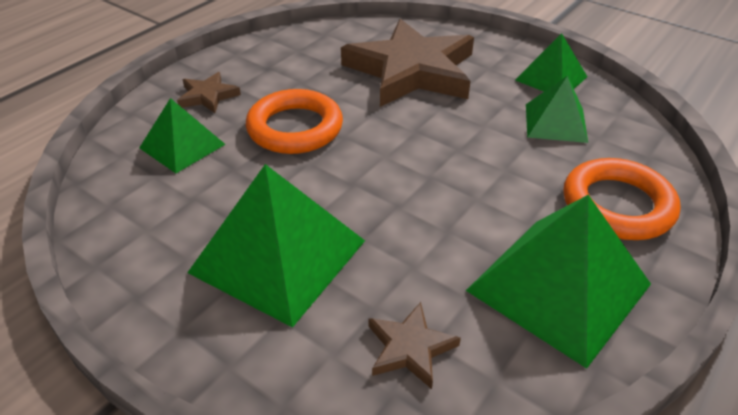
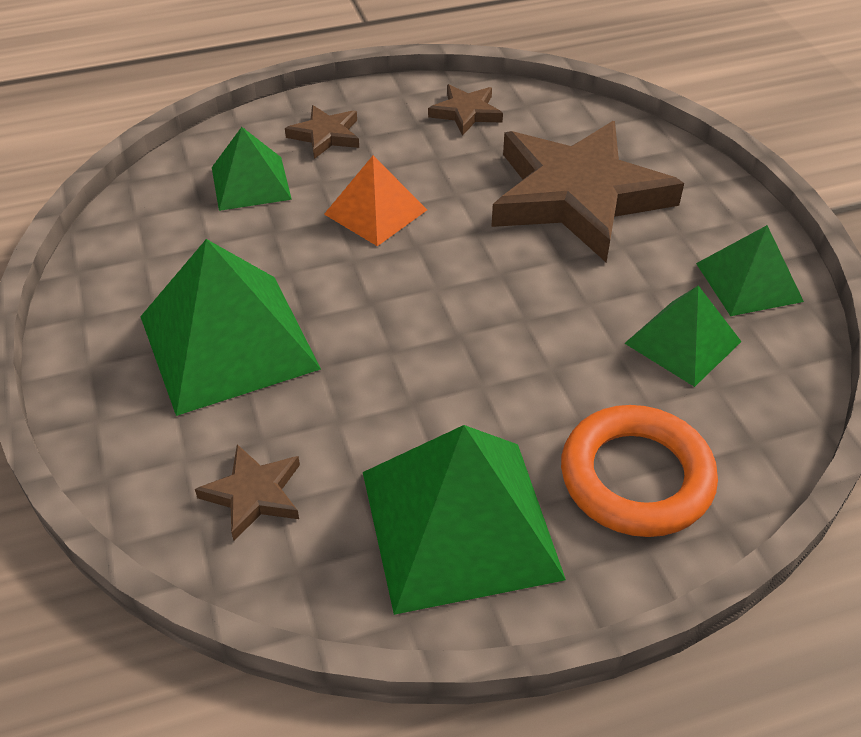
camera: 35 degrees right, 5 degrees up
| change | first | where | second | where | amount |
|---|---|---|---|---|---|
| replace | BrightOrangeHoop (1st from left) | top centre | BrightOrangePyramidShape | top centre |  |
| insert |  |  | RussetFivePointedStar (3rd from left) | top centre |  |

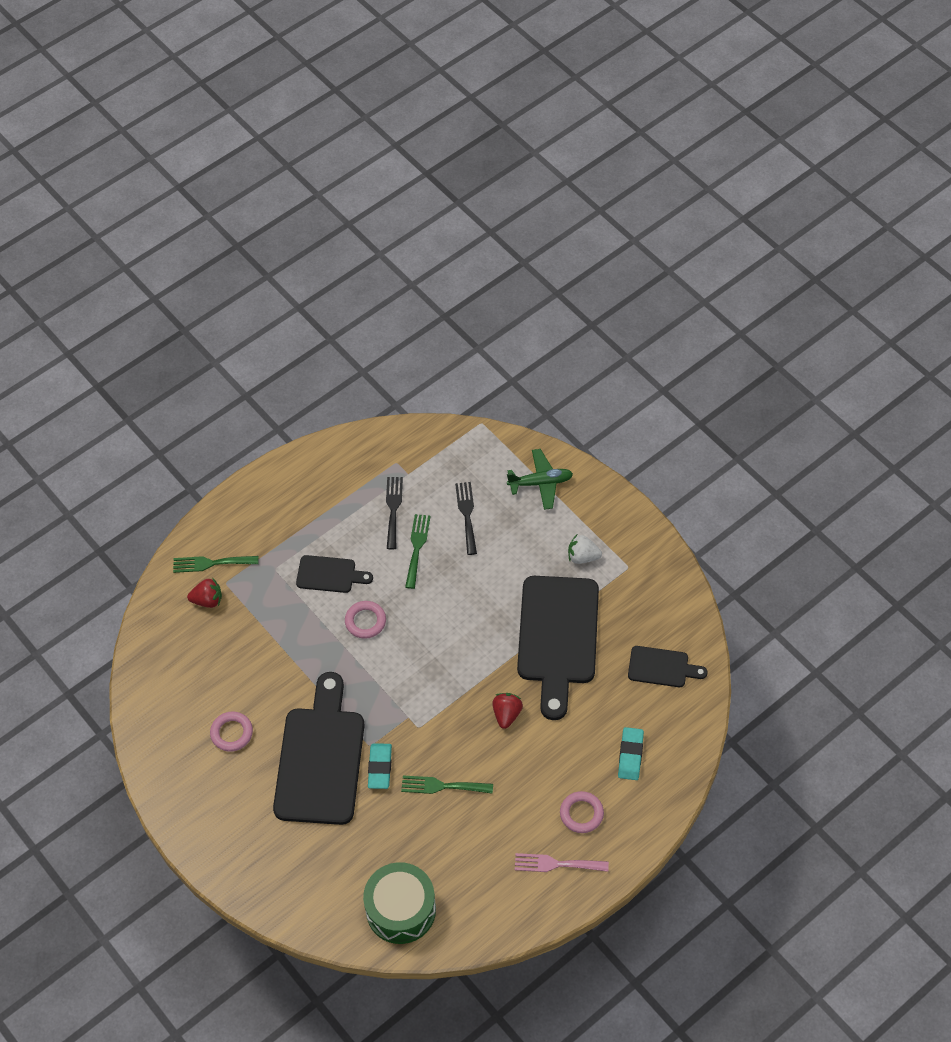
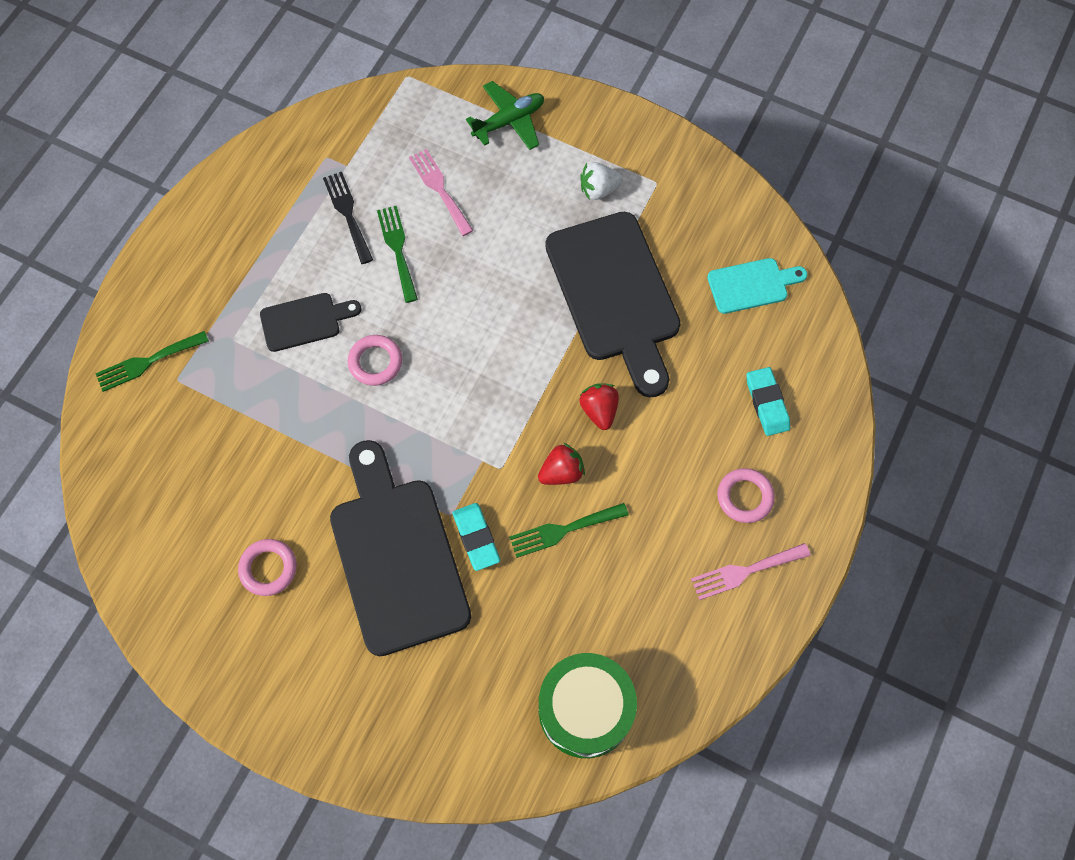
camera: 25 degrees left, 10 degrees up
| change | first | where | second | where | amount |
|---|---|---|---|---|---|
| recolor | EbonyDinnerFork (2nd from left) | centre | RosyDinnerFork (1st from left) | top centre |  |
| move | RedToyStrawberry (1st from left) | middle left |  | centre |  |
| recolor | EbonyChoppingBoard (4th from left) | middle right | TealChoppingBoard | top right |  |

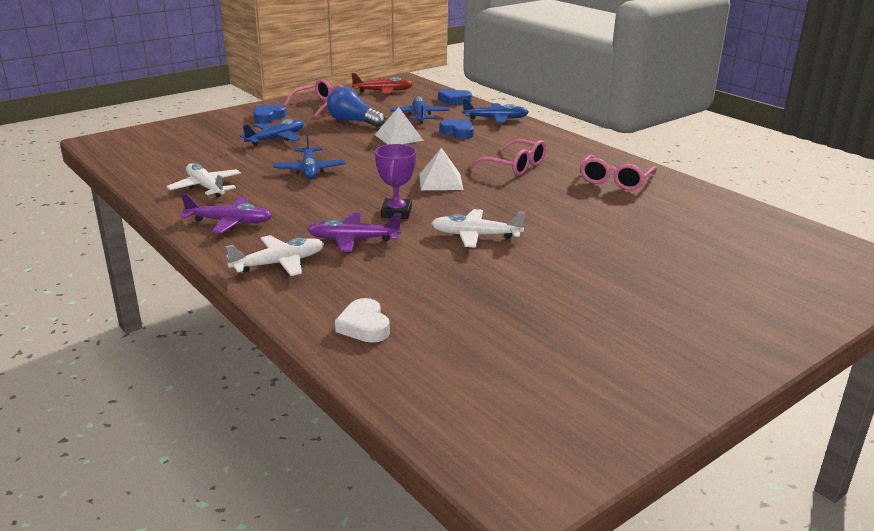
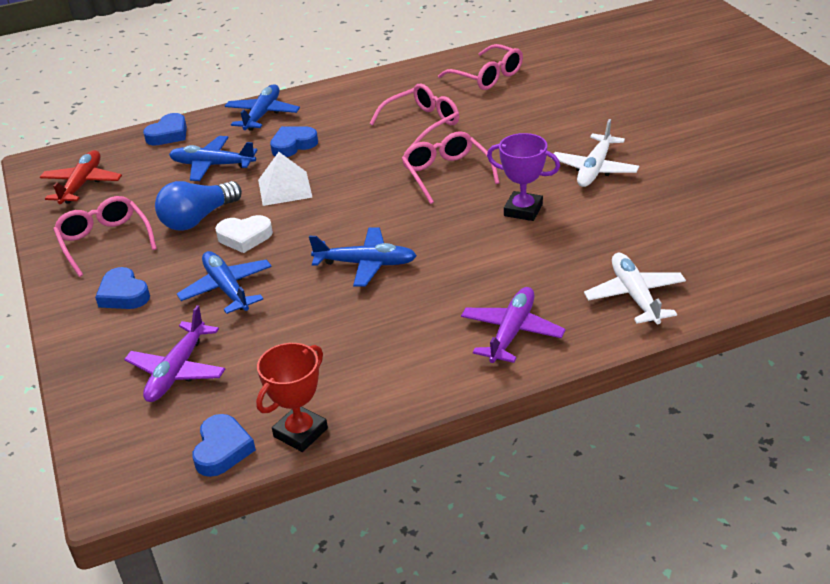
camera: 70 degrees left, 10 degrees up
| change | first | where | second | where | amount |
|---|---|---|---|---|---|
| replace | WhitePyramidShape (2nd from left) | top centre | RosyGlasses (3rd from left) | top centre |  |
| delete | WhitePlane (1st from left) | middle left |  |  |  |
| move | PurplePlane (2nd from left in the first image) | centre | PurplePlane (1st from left) | middle left |  |
| move | WhiteHeartShape | centre |  | middle left |  |
| insert |  |  | RedPrizeCup | bottom centre |  |
| insert |  |  | CobaltHeartShape (3rd from left) | bottom left |  |

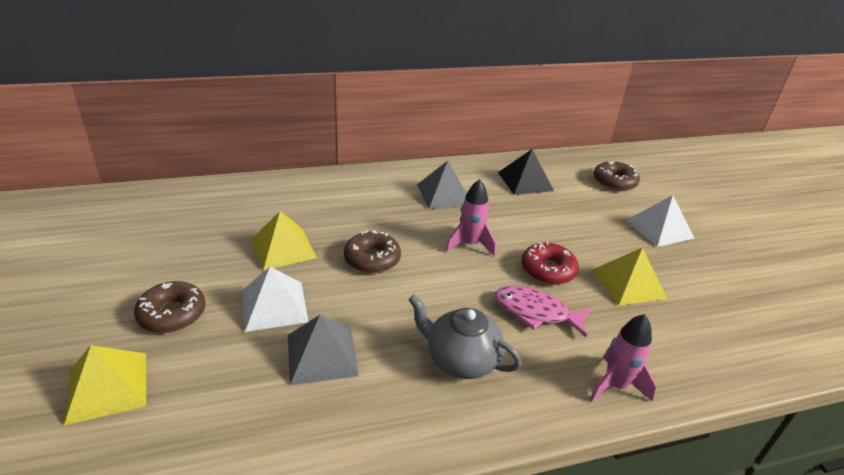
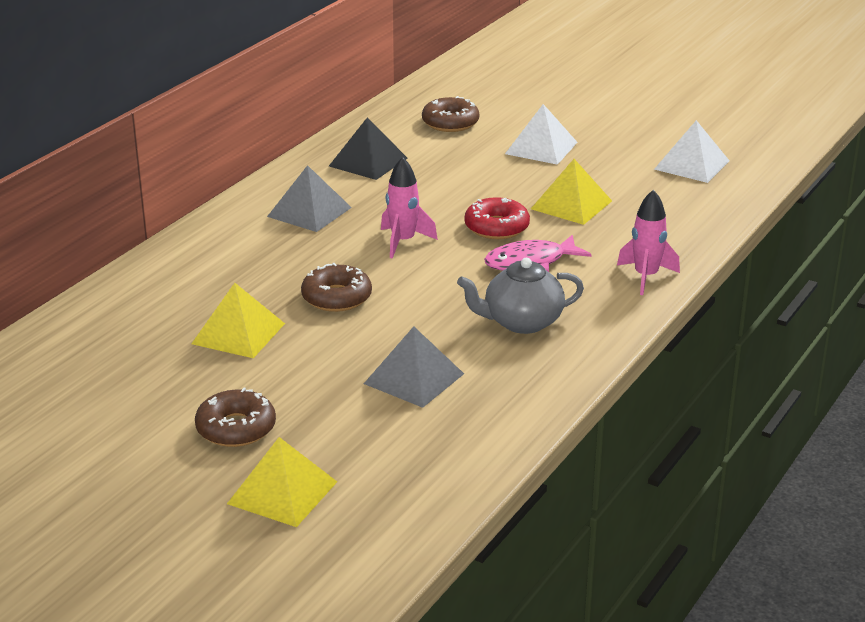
camera: 40 degrees left, 5 degrees down
| change | first | where | second | where | amount |
|---|---|---|---|---|---|
| move | WhitePyramidShape (1st from left in the first image) | middle left | WhitePyramidShape (2nd from left) | top right |  |

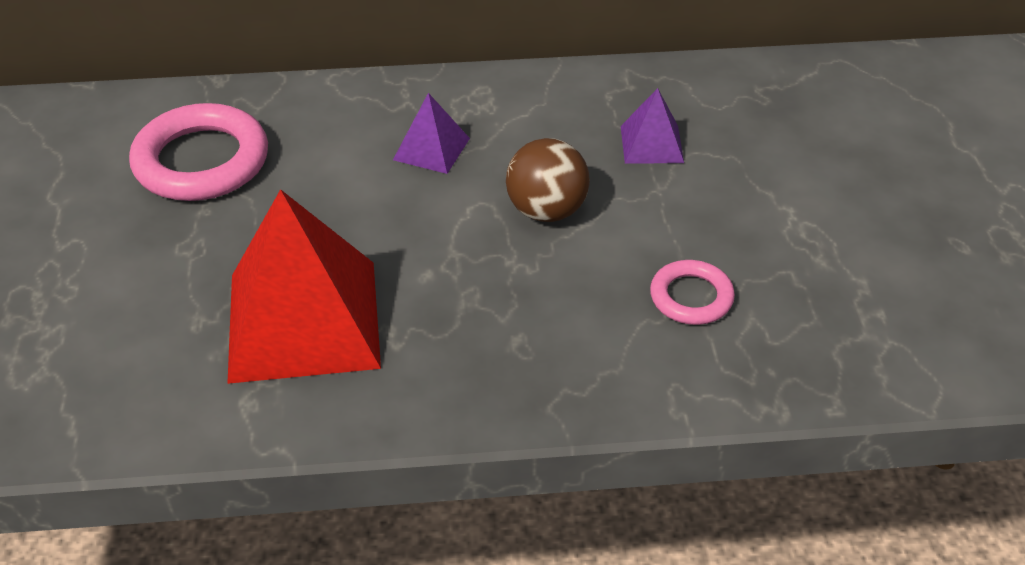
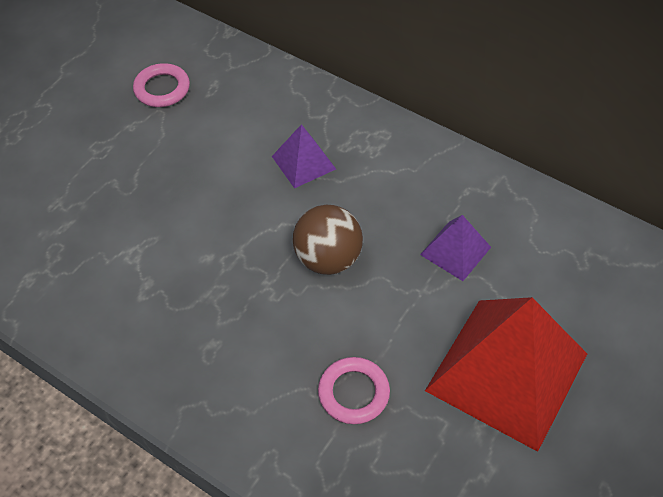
camera: 40 degrees right, 10 degrees up
| change | first | where | second | where | amount |
|---|---|---|---|---|---|
| resize | RosyHoop (1st from left) | top left |  | top left | x0.55 |
| move | RedPyramidShape | middle left |  | bottom right |  |

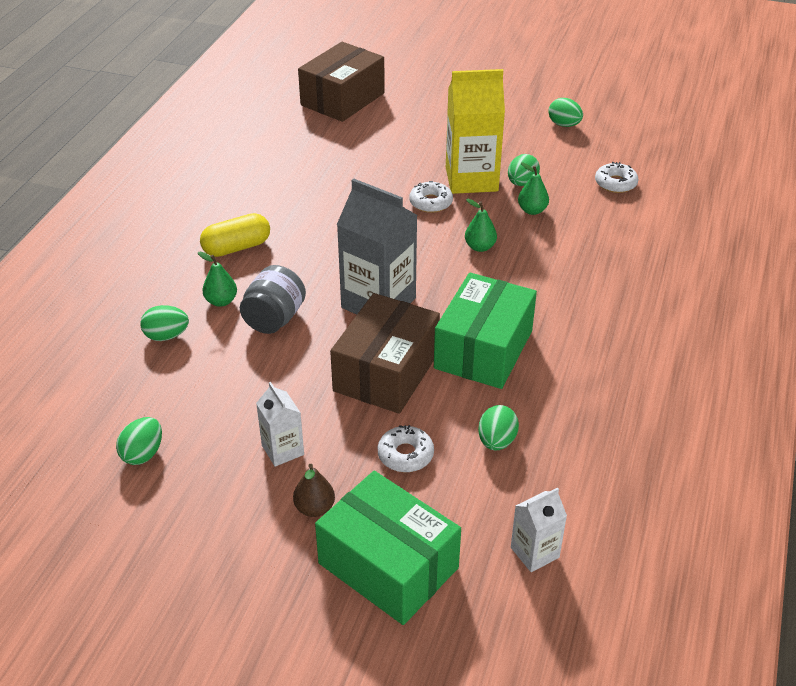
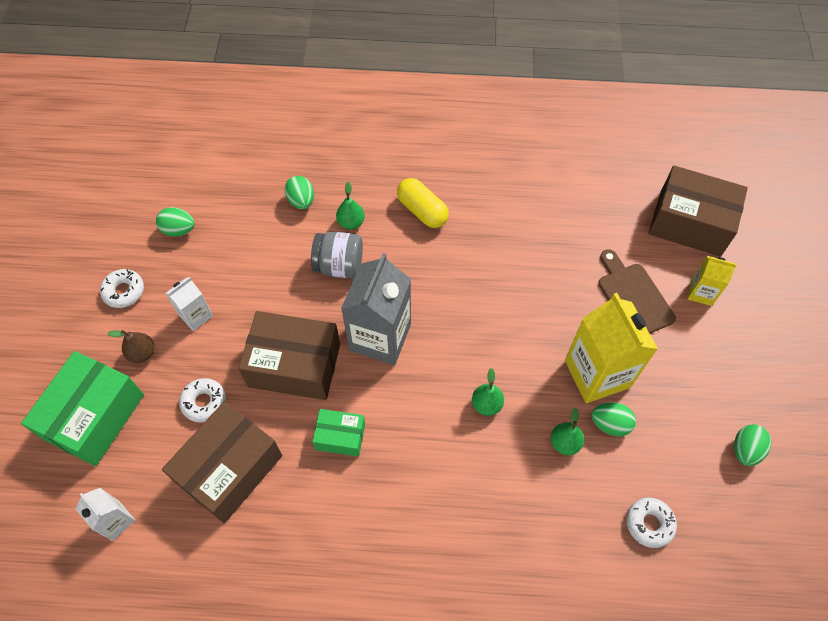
camera: 75 degrees right, 20 degrees up
| change | first | where | second | where | amount |
|---|---|---|---|---|---|
| move | WhiteDonut (2nd from left in the first image) | top centre | WhiteDonut (1st from left) | middle left |  |
| resize | EmeraldPackage (2nd from left) | centre |  | bottom centre | x0.53 |
| replace | EmeraldEggShape (3rd from left) | centre | RussetPackage (1st from left) | bottom left |  |
| insert |  |  | RussetChoppingBoard | middle right |  |
| insert |  |  | BrightYellowJuiceCarton (2nd from left) | middle right |  |

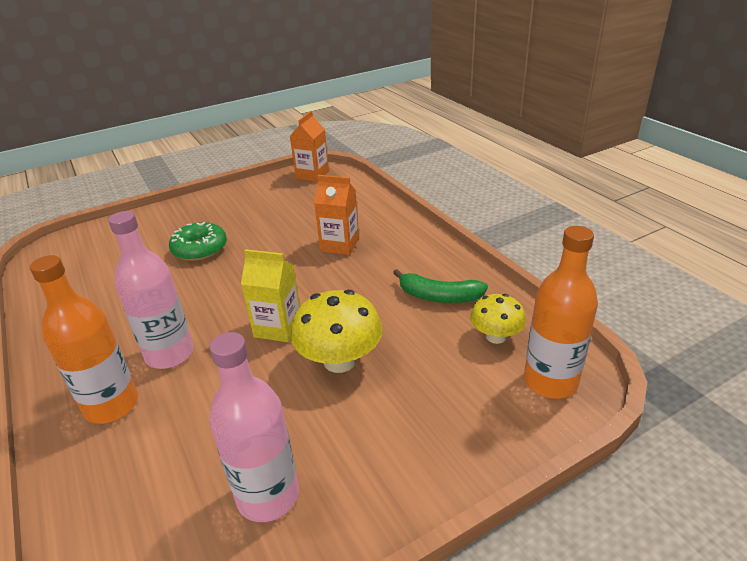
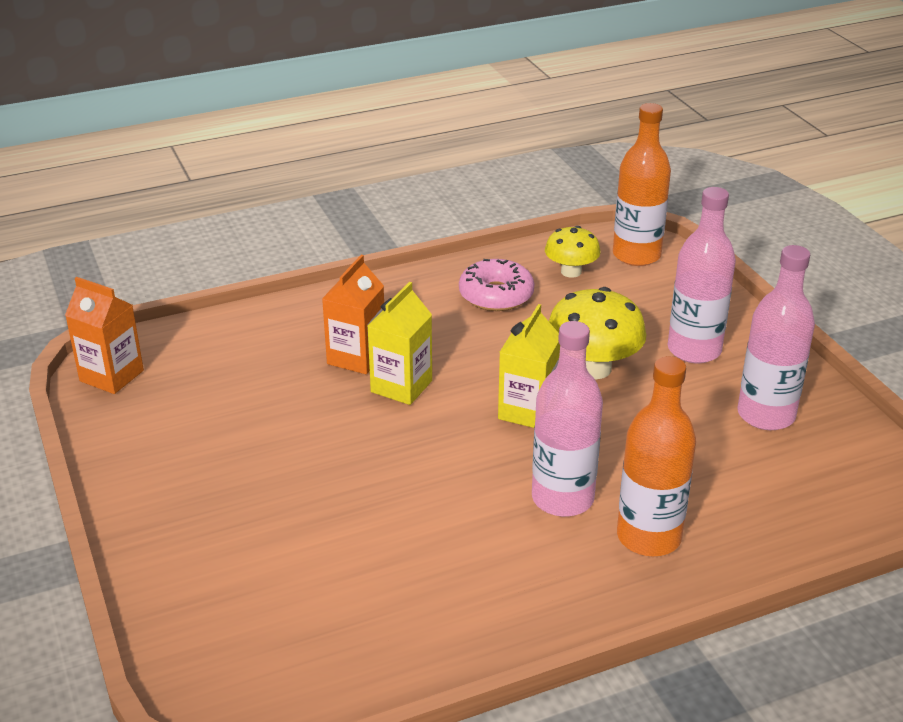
camera: 85 degrees left, 0 degrees up
| change | first | where | second | where | amount |
|---|---|---|---|---|---|
| delete | EmeraldDonut | middle left |  |  |  |
| replace | EmeraldToyBanana | centre | RosyDonut | centre |  |
| insert |  |  | RosyDrinkBottle (2nd from left) | middle right |  |
| insert |  |  | BrightYellowJuiceCarton (1st from left) | centre |  |

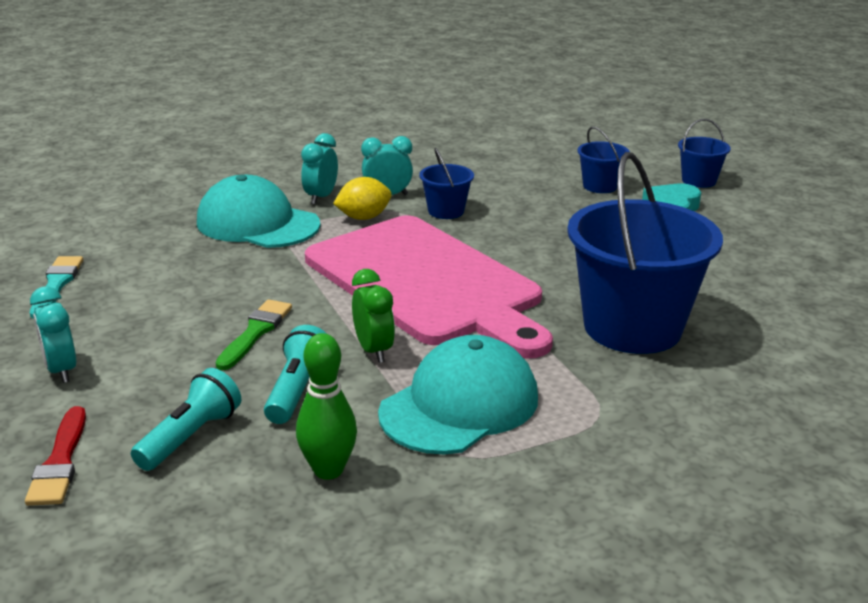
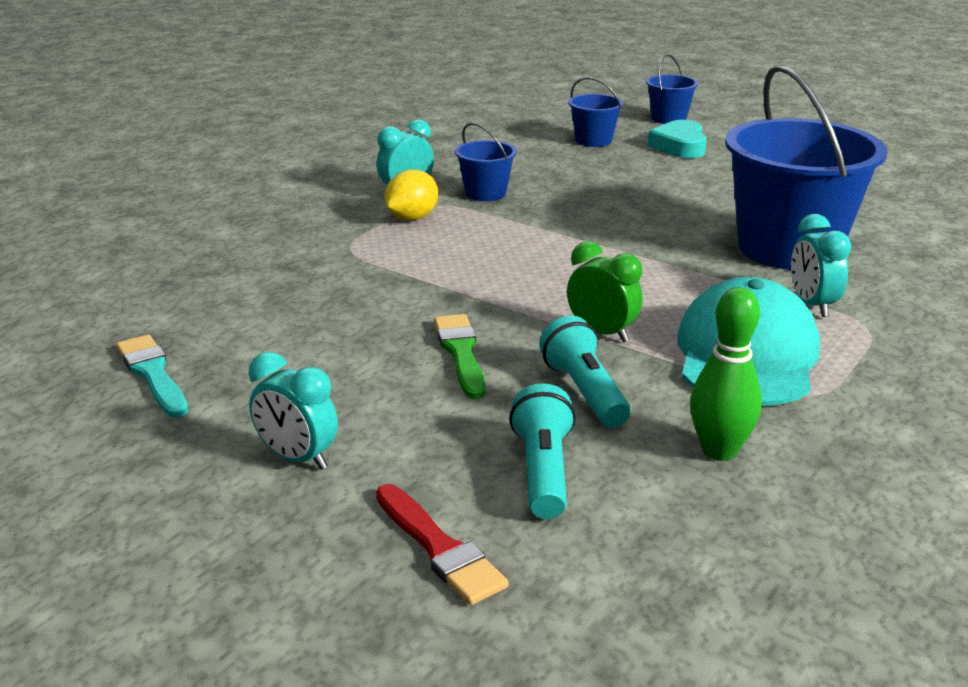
camera: 30 degrees left, 0 degrees up
| change | first | where | second | where | amount |
|---|---|---|---|---|---|
| move | TealBedsideClock (2nd from left in the first image) | top centre | TealBedsideClock (3rd from left) | middle right |  |
| delete | TealCap (1st from left) | middle left |  |  |  |
| delete | RosyChoppingBoard | centre |  |  |  |

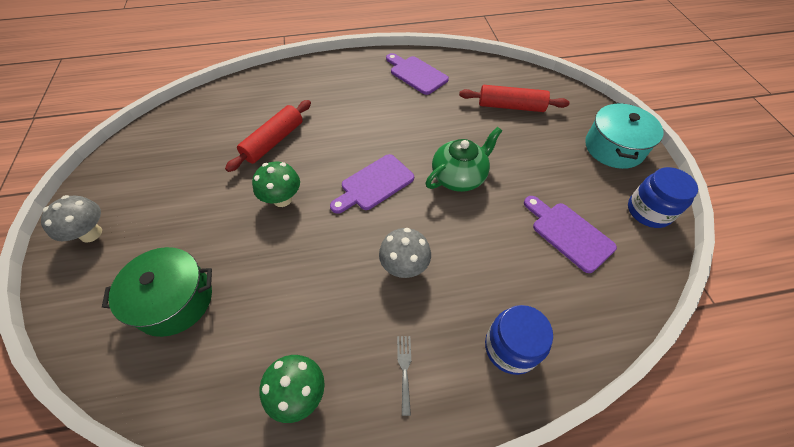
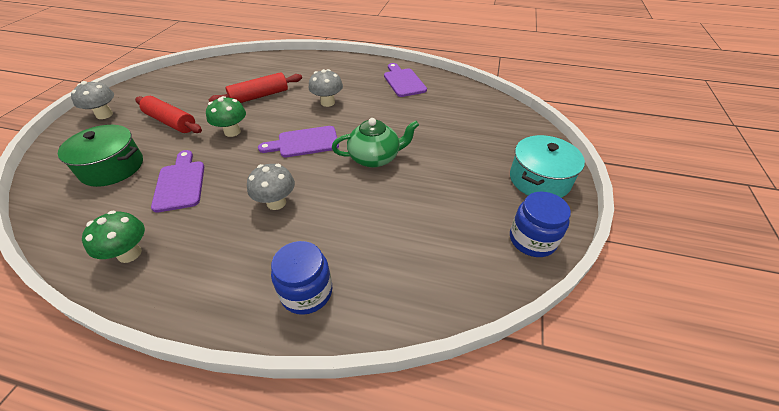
camera: 25 degrees right, 10 degrees down
| change | first | where | second | where | amount |
|---|---|---|---|---|---|
| move | RedRollingPin (2nd from left in the first image) | top centre | RedRollingPin (1st from left) | top left |  |
| move | PurpleChoppingBoard (3rd from left in the first image) | middle right | PurpleChoppingBoard (1st from left) | middle left |  |
| delete | GreyDinnerFork | bottom centre |  |  |  |
| insert |  |  | GreyMushroom (3rd from left) | top centre |  |

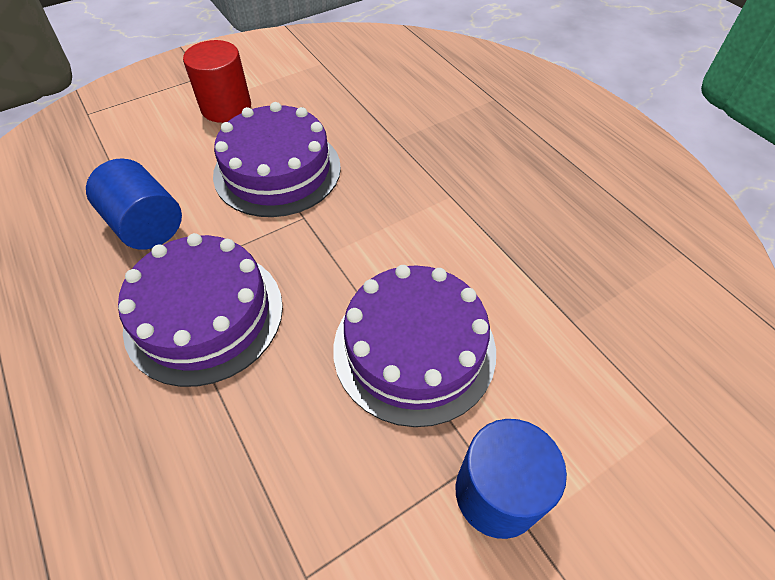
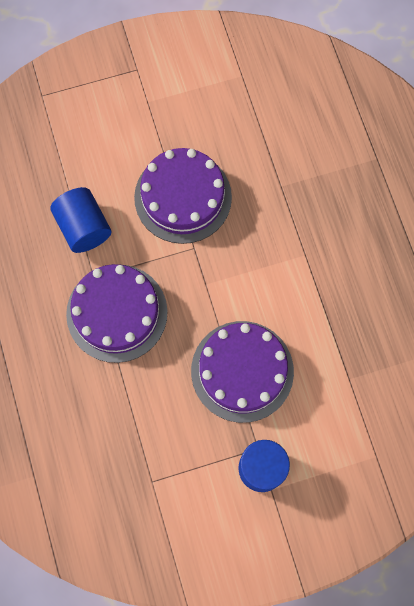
camera: 15 degrees right, 20 degrees up
| change | first | where | second | where | amount |
|---|---|---|---|---|---|
| delete | RedSolidCylinder | top left |  |  |  |

